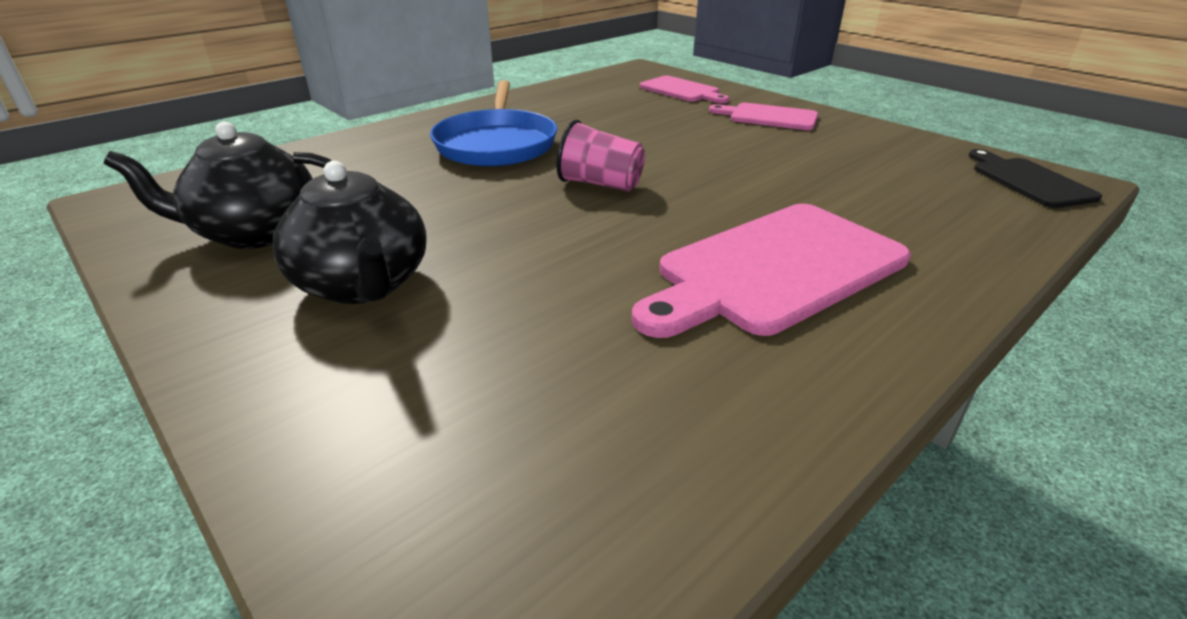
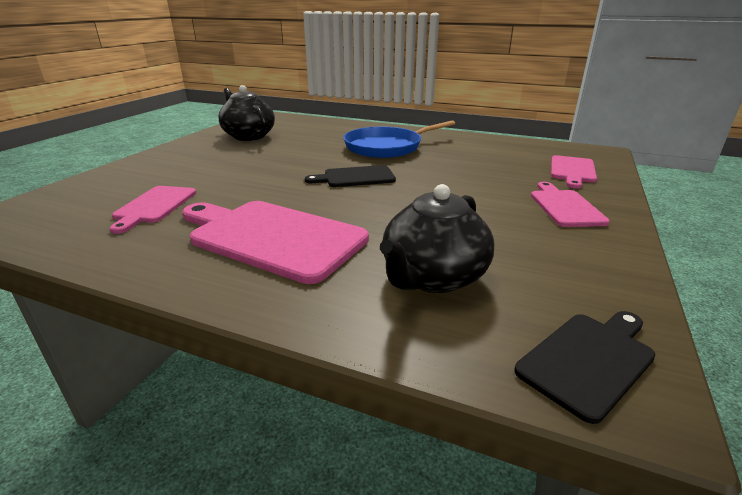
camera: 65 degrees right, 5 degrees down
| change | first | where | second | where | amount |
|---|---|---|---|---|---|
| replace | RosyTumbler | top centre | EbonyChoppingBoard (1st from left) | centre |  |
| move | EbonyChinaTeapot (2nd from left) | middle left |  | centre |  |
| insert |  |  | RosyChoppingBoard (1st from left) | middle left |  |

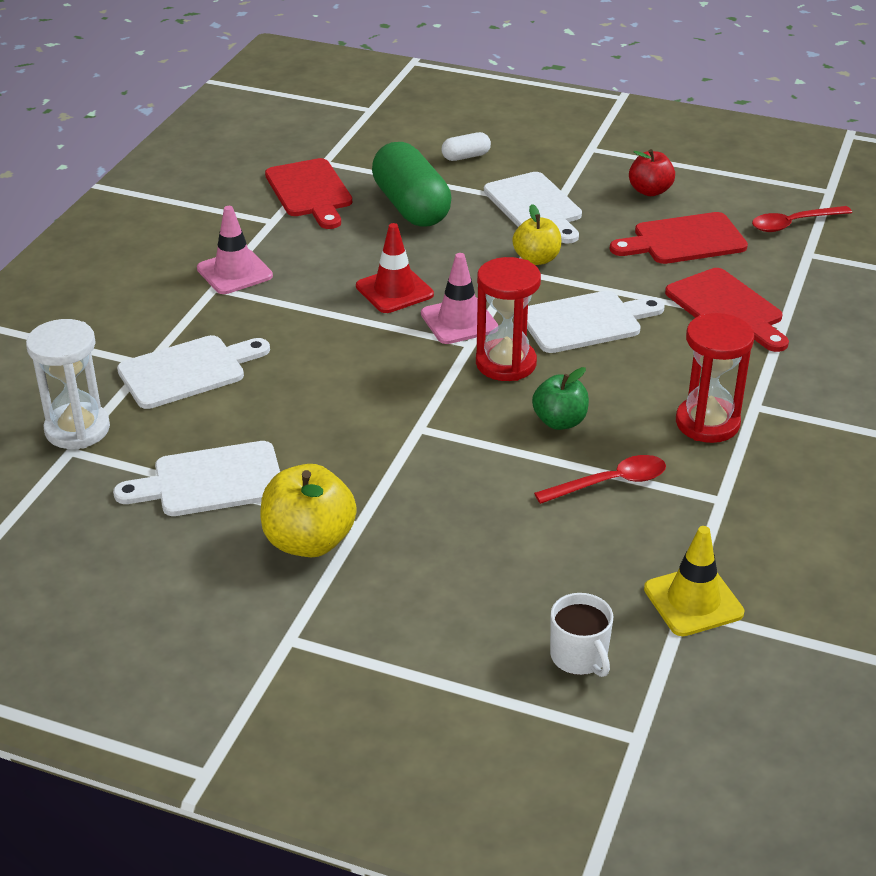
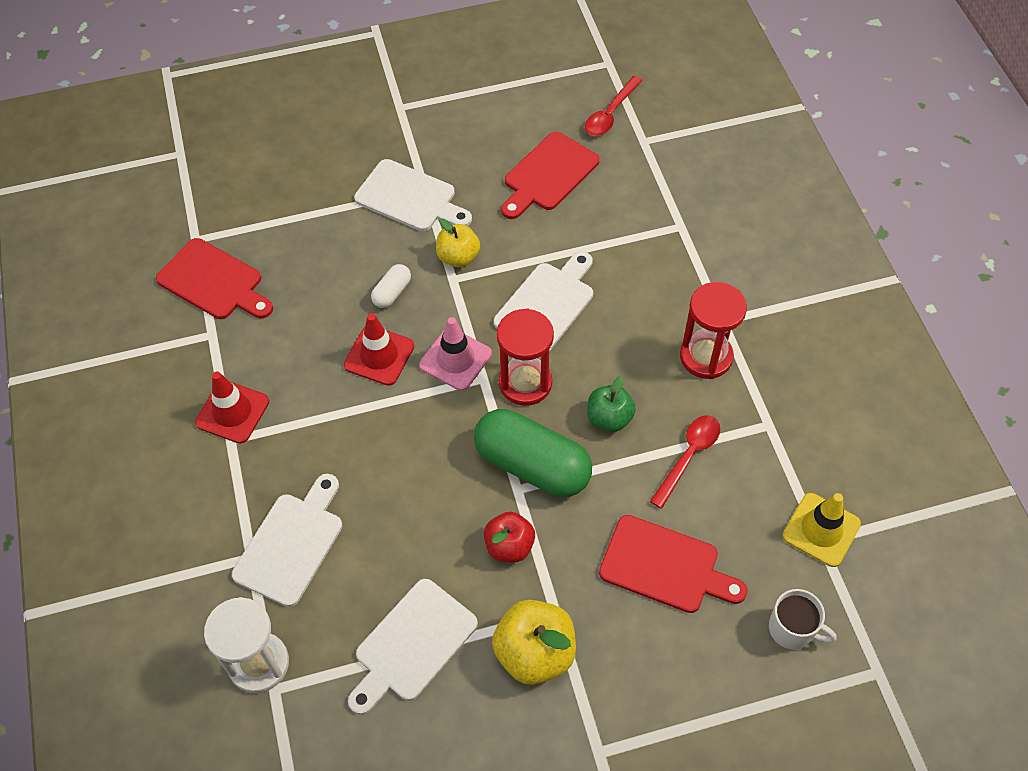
camera: 35 degrees left, 20 degrees up
| change | first | where | second | where | amount |
|---|---|---|---|---|---|
| move | WhitePill | top centre |  | centre |  |
| move | EmeraldPill | top centre |  | centre |  |
| move | RedApple | top right |  | bottom centre |  |
| recolor | RosyTrafficCone (1st from left) | top left | RedTrafficCone (1st from left) | middle left |  |
| move | RedChoppingBoard (3rd from left) | middle right |  | bottom centre |  |

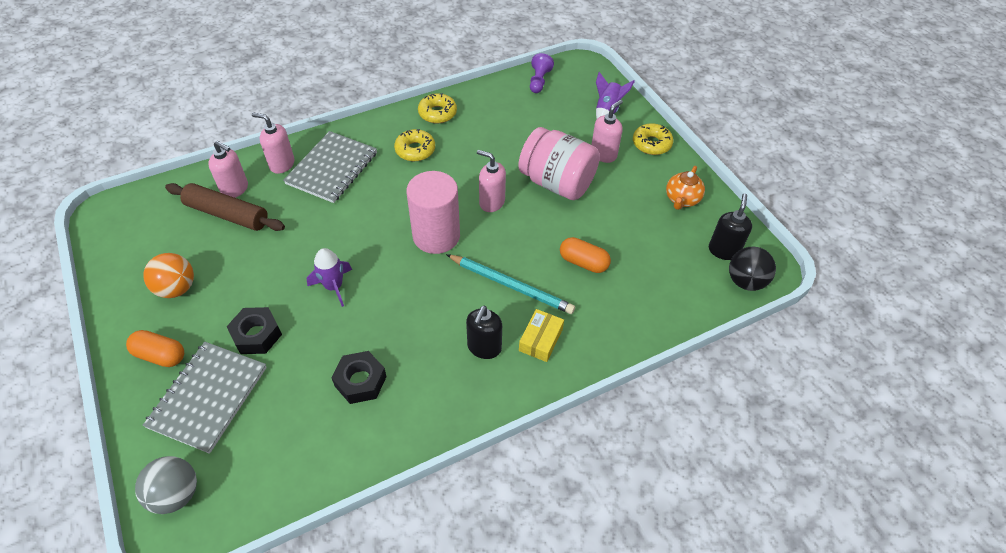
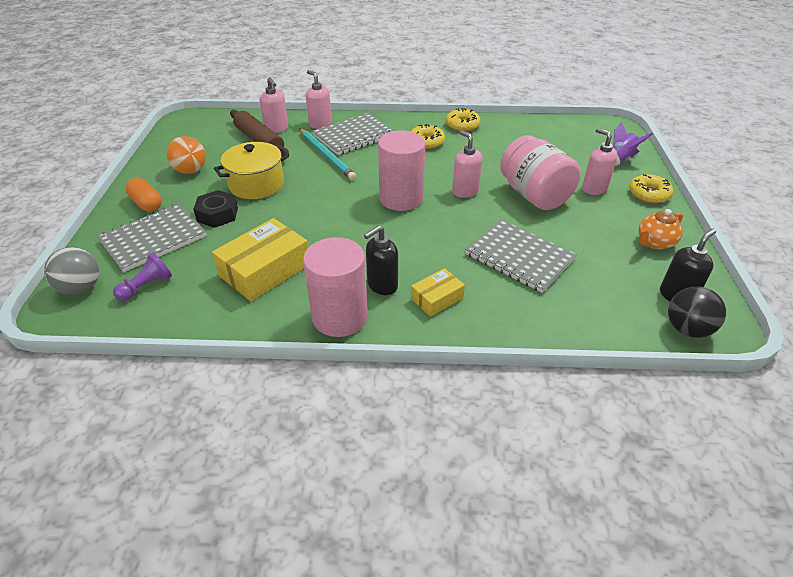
camera: 30 degrees right, 10 degrees down
| change | first | where | second | where | amount |
|---|---|---|---|---|---|
| move | PurpleGamePawn | top centre |  | middle left |  |
| rotate | RosySoapDispenser (4th from left) | top centre |  | top right | 105 degrees counterclockwise |
| replace | BrightOrangePill (2nd from left) | centre | GreyNotebook (3rd from left) | centre |  |
| delete | PurpleToyRocket (1st from left) | middle left |  |  |  |
| move | TealWoodenPencil | centre |  | top centre |  |
| replace | EbonyHexagonNut (2nd from left) | bottom centre | BrightYellowPackage (1st from left) | middle left |  |
| insert |  |  | BrightYellowPot | top left |  |
| insert |  |  | RosySolidCylinder (1st from left) | centre |  |

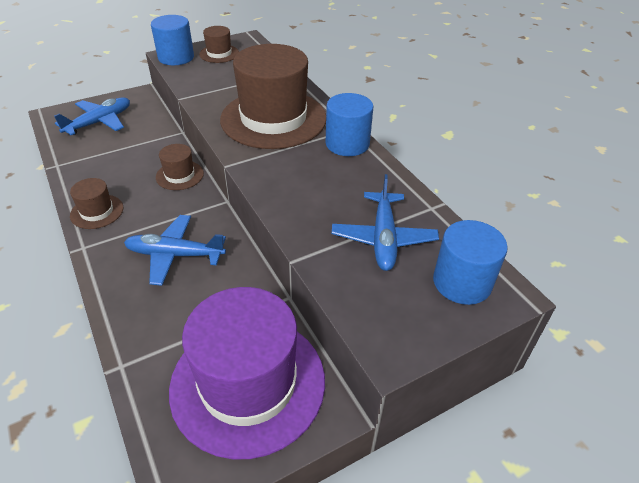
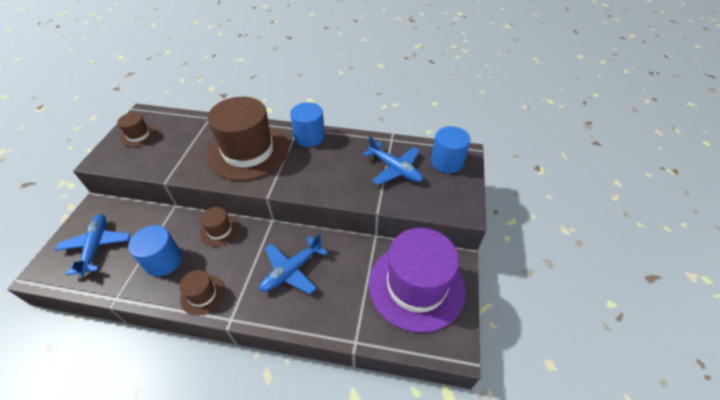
camera: 50 degrees left, 5 degrees up
| change | first | where | second | where | amount |
|---|---|---|---|---|---|
| move | CobaltSolidCylinder (1st from left) | top left |  | middle left |  |

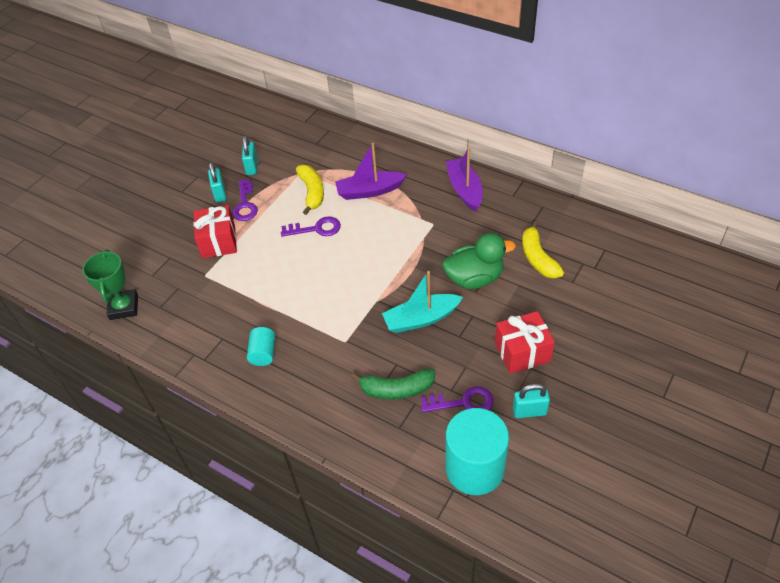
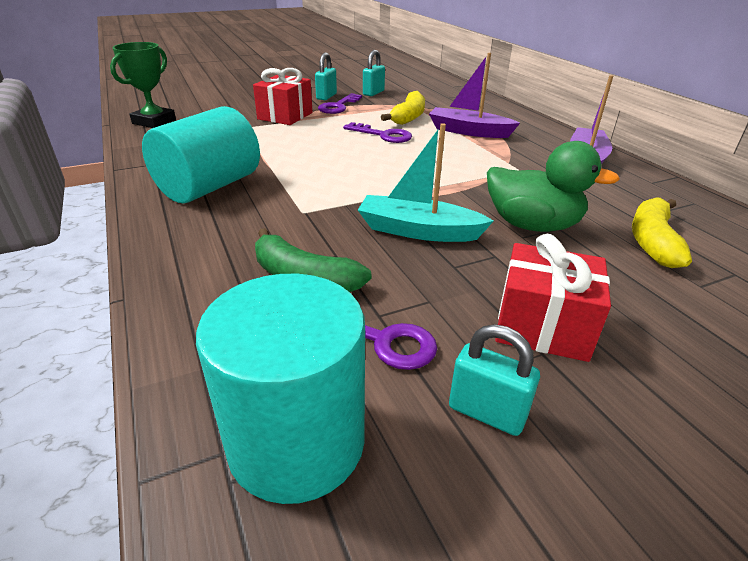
camera: 30 degrees right, 15 degrees down
| change | first | where | second | where | amount |
|---|---|---|---|---|---|
| resize | TealSolidCylinder (1st from left) | centre |  | top left | x2.05 |

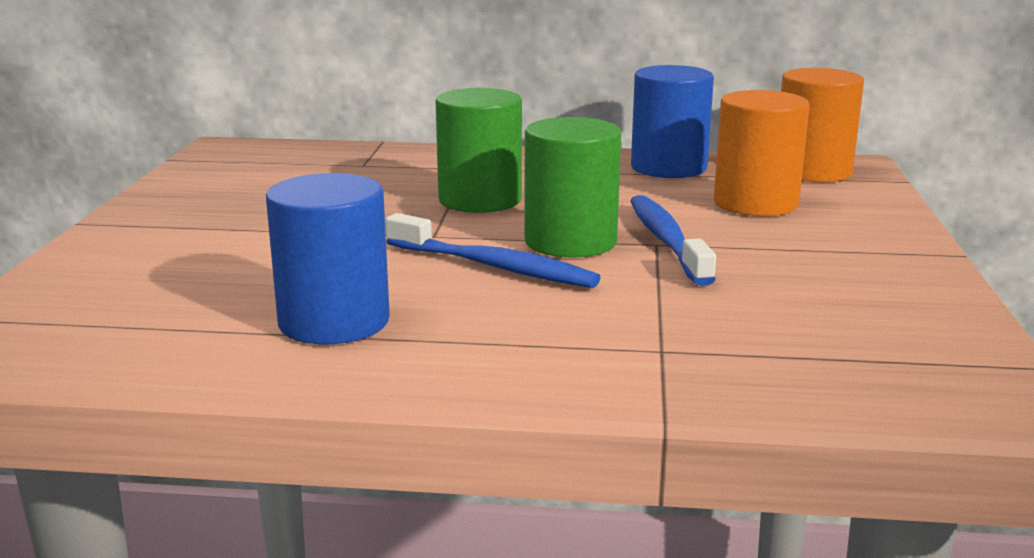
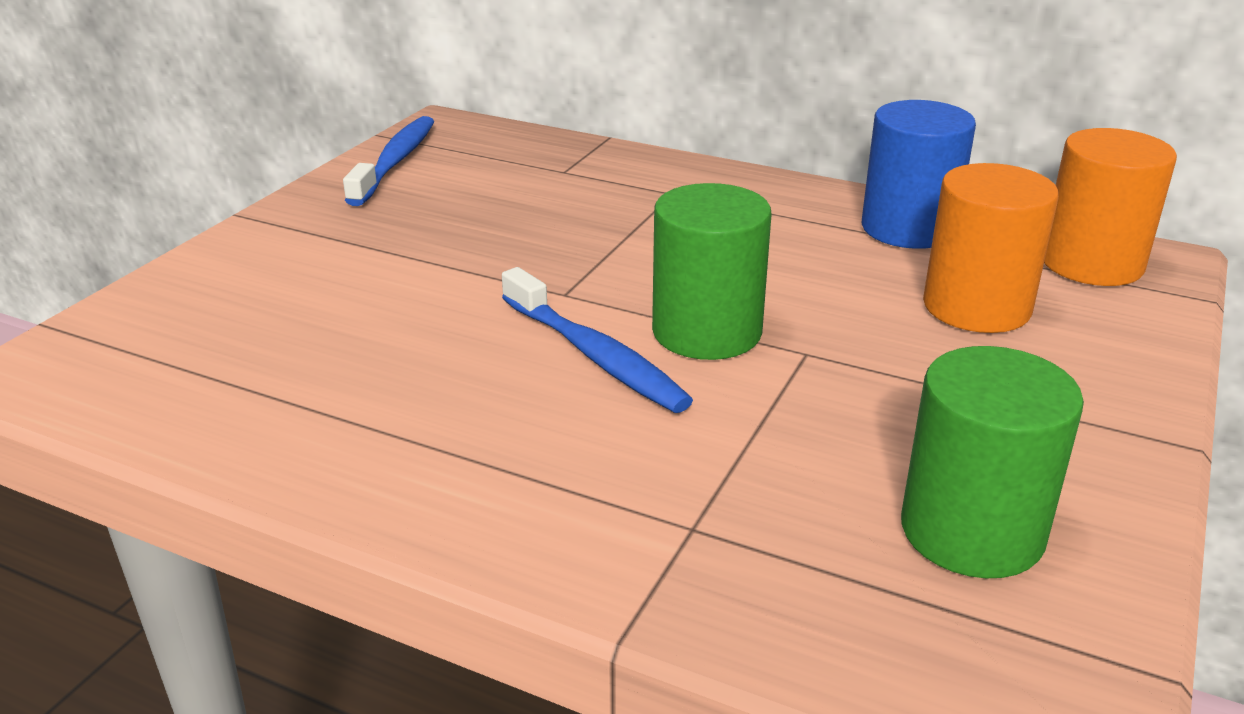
camera: 20 degrees right, 10 degrees up
| change | first | where | second | where | amount |
|---|---|---|---|---|---|
| move | EmeraldSolidCylinder (1st from left in the first image) | top centre | EmeraldSolidCylinder (2nd from left) | middle right |  |
| delete | CobaltSolidCylinder (1st from left) | middle left |  |  |  |
| move | CobaltToothBrush (2nd from left in the first image) | centre | CobaltToothBrush (1st from left) | top left |  |

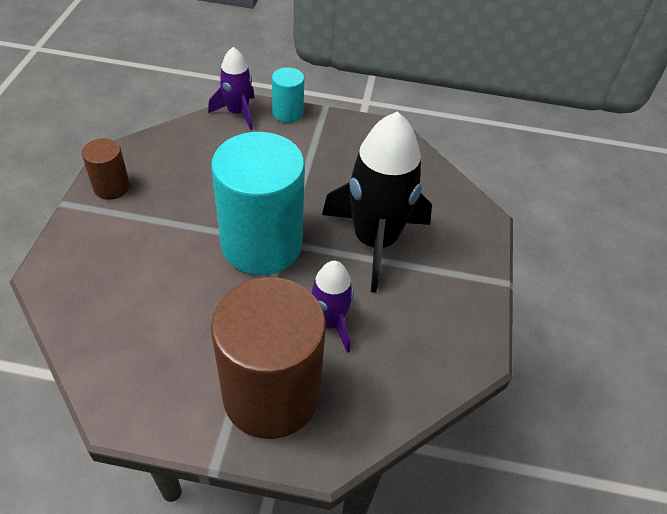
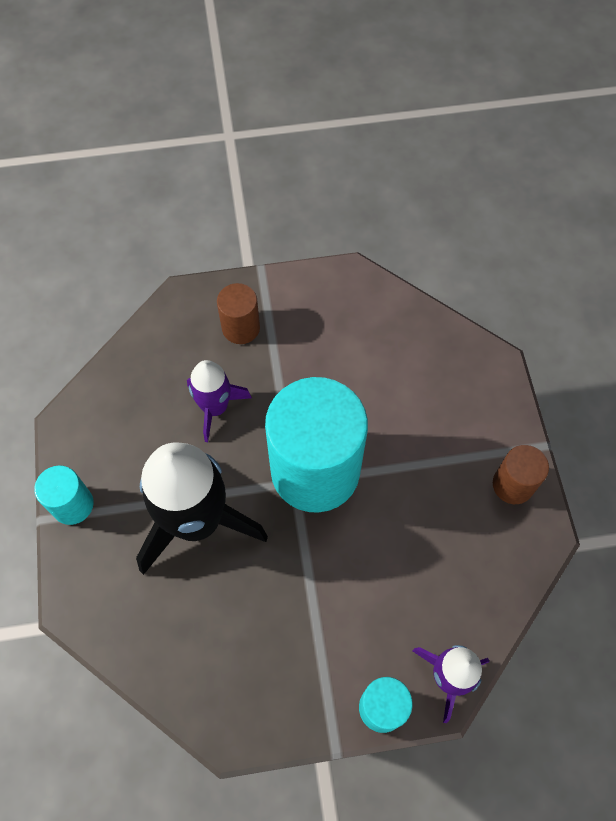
camera: 165 degrees right, 15 degrees up
| change | first | where | second | where | amount |
|---|---|---|---|---|---|
| resize | RussetSolidCylinder (2nd from left in the first image) | bottom centre | RussetSolidCylinder (1st from left) | centre | x0.46 |
| insert |  |  | TealSolidCylinder (1st from left) | middle left |  |

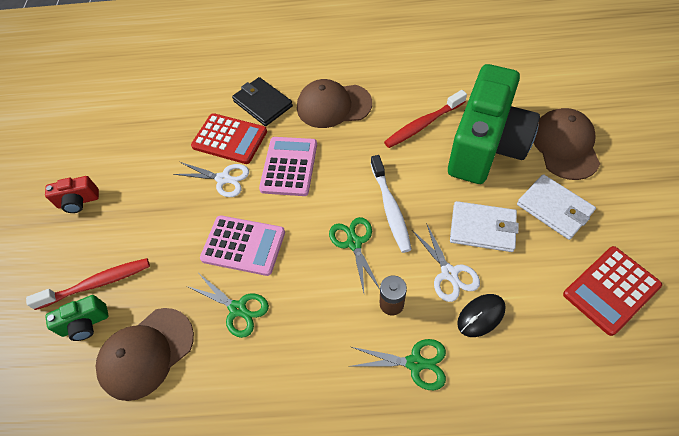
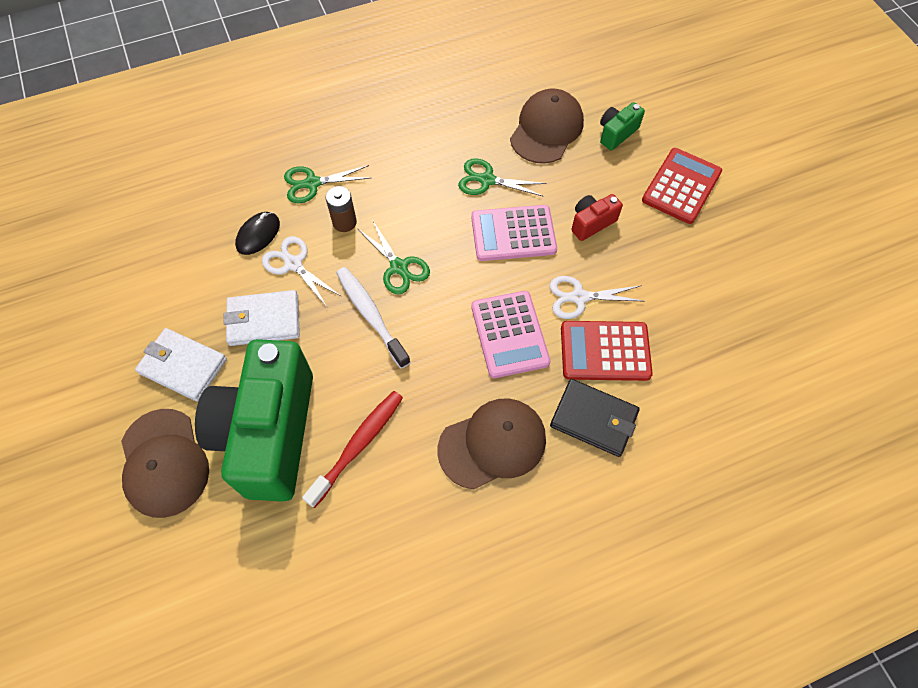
camera: 155 degrees right, 5 degrees up
| change | first | where | second | where | amount |
|---|---|---|---|---|---|
| move | RedPhotoCamera | middle left |  | top centre |  |
| move | RedAddingMachine (2nd from left) | bottom right |  | top right |  |
| delete | RedToothBrush (1st from left) | middle left |  |  |  |

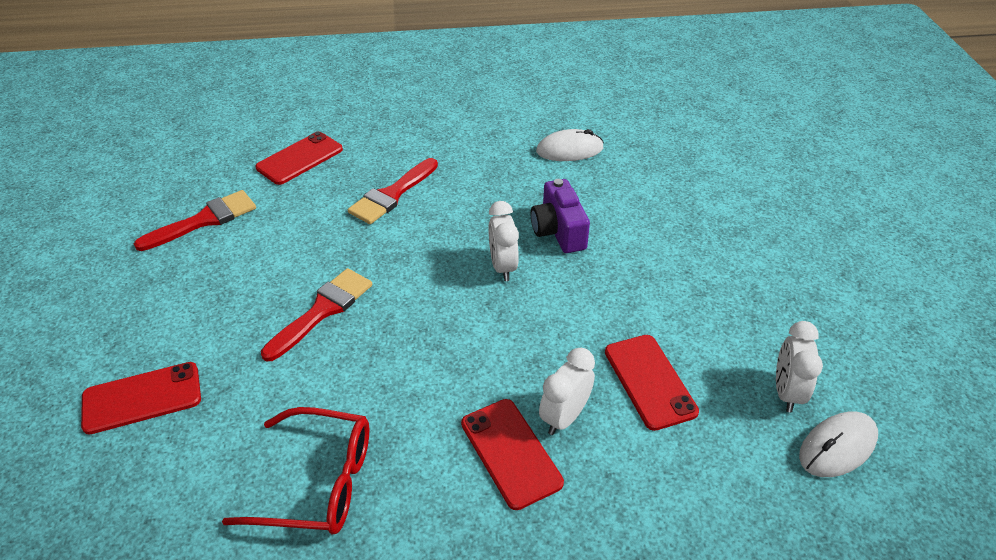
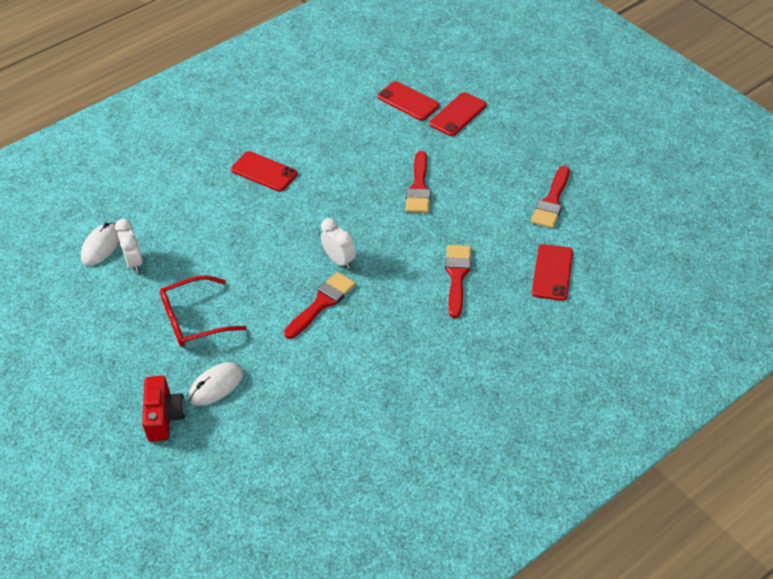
camera: 150 degrees right, 5 degrees up
| change | first | where | second | where | amount |
|---|---|---|---|---|---|
| move | WhitePcMouse (1st from left in the first image) | top centre | WhitePcMouse (2nd from left) | middle left |  |
| replace | PurplePhotoCamera | centre | RedPaintbrush (1st from left) | centre |  |
| move | RedPhone (4th from left in the first image) | bottom centre | RedPhone (2nd from left) | top centre |  |
| delete | WhiteBedsideClock (2nd from left) | bottom centre |  |  |  |
| move | RedGlasses | bottom left |  | middle left |  |
| insert |  |  | RedPhotoCamera | bottom left |  |

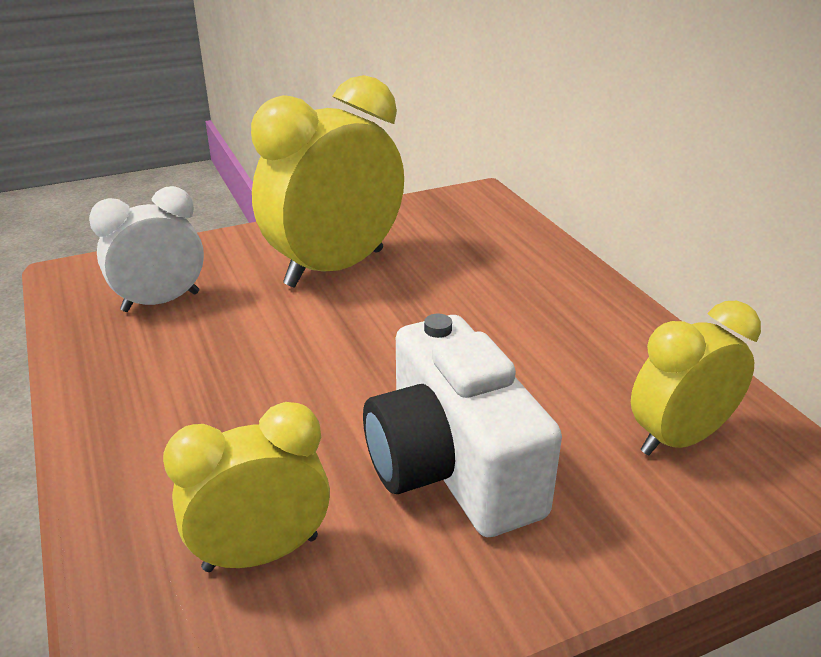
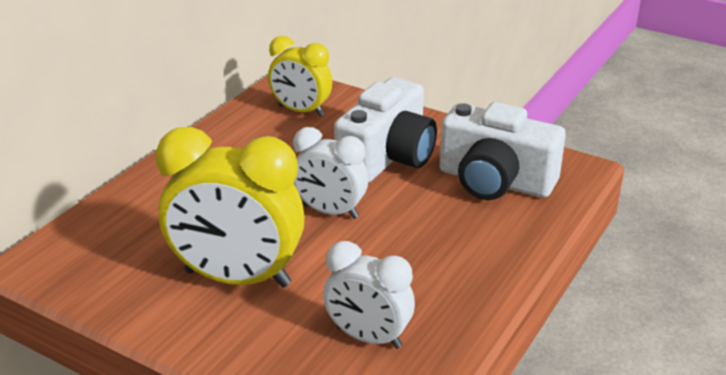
camera: 125 degrees left, 0 degrees up
| change | first | where | second | where | amount |
|---|---|---|---|---|---|
| replace | BrightYellowBedsideClock (1st from left) | bottom left | WhitePhotoCamera (2nd from left) | middle right |  |
| insert |  |  | WhiteBedsideClock (1st from left) | centre |  |

